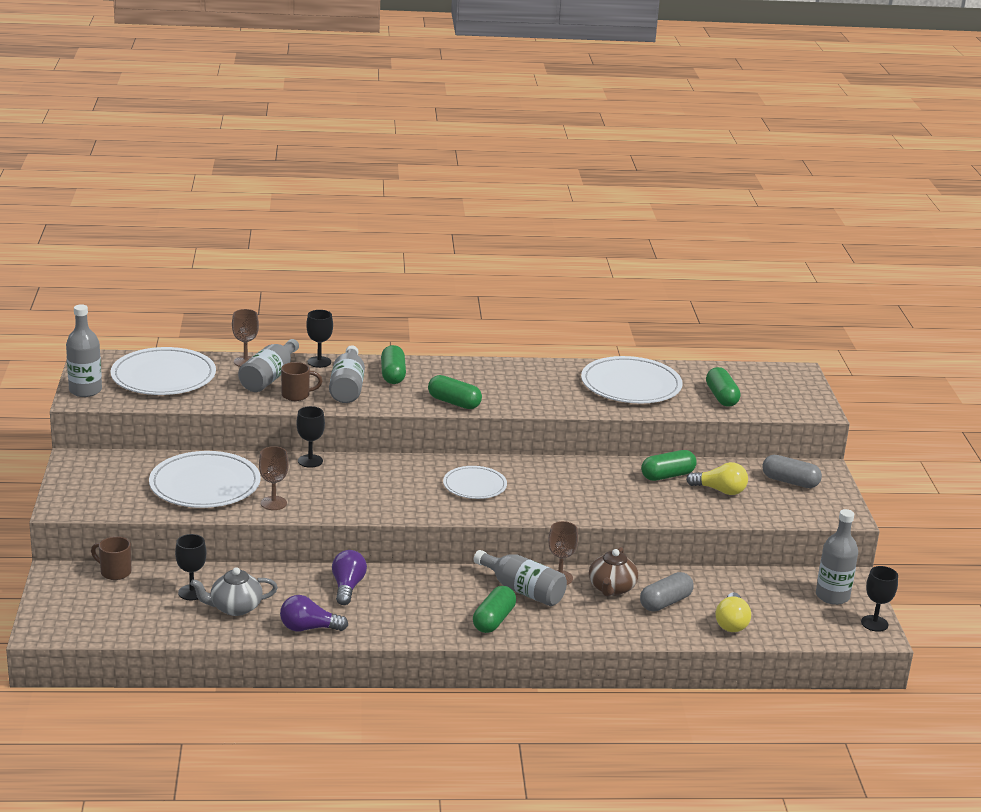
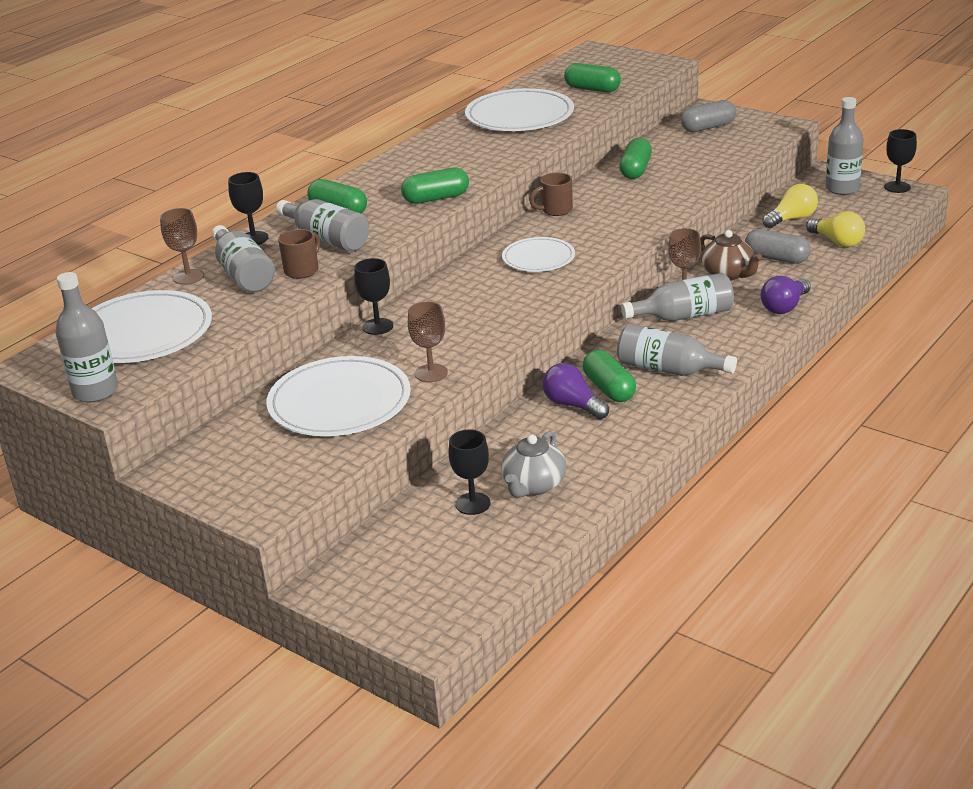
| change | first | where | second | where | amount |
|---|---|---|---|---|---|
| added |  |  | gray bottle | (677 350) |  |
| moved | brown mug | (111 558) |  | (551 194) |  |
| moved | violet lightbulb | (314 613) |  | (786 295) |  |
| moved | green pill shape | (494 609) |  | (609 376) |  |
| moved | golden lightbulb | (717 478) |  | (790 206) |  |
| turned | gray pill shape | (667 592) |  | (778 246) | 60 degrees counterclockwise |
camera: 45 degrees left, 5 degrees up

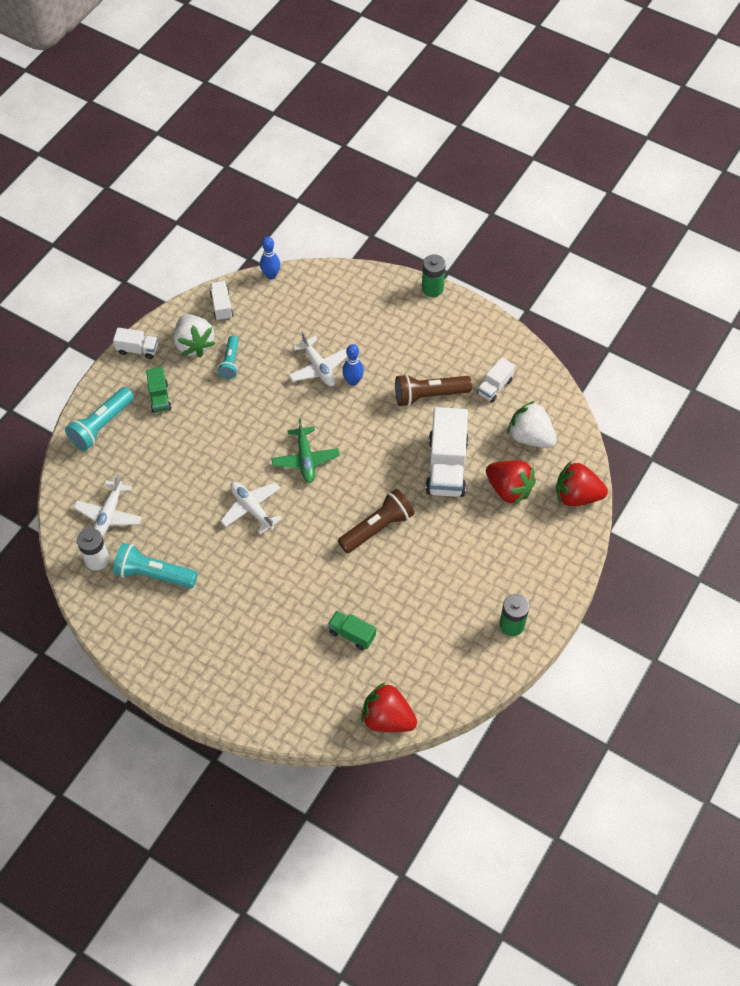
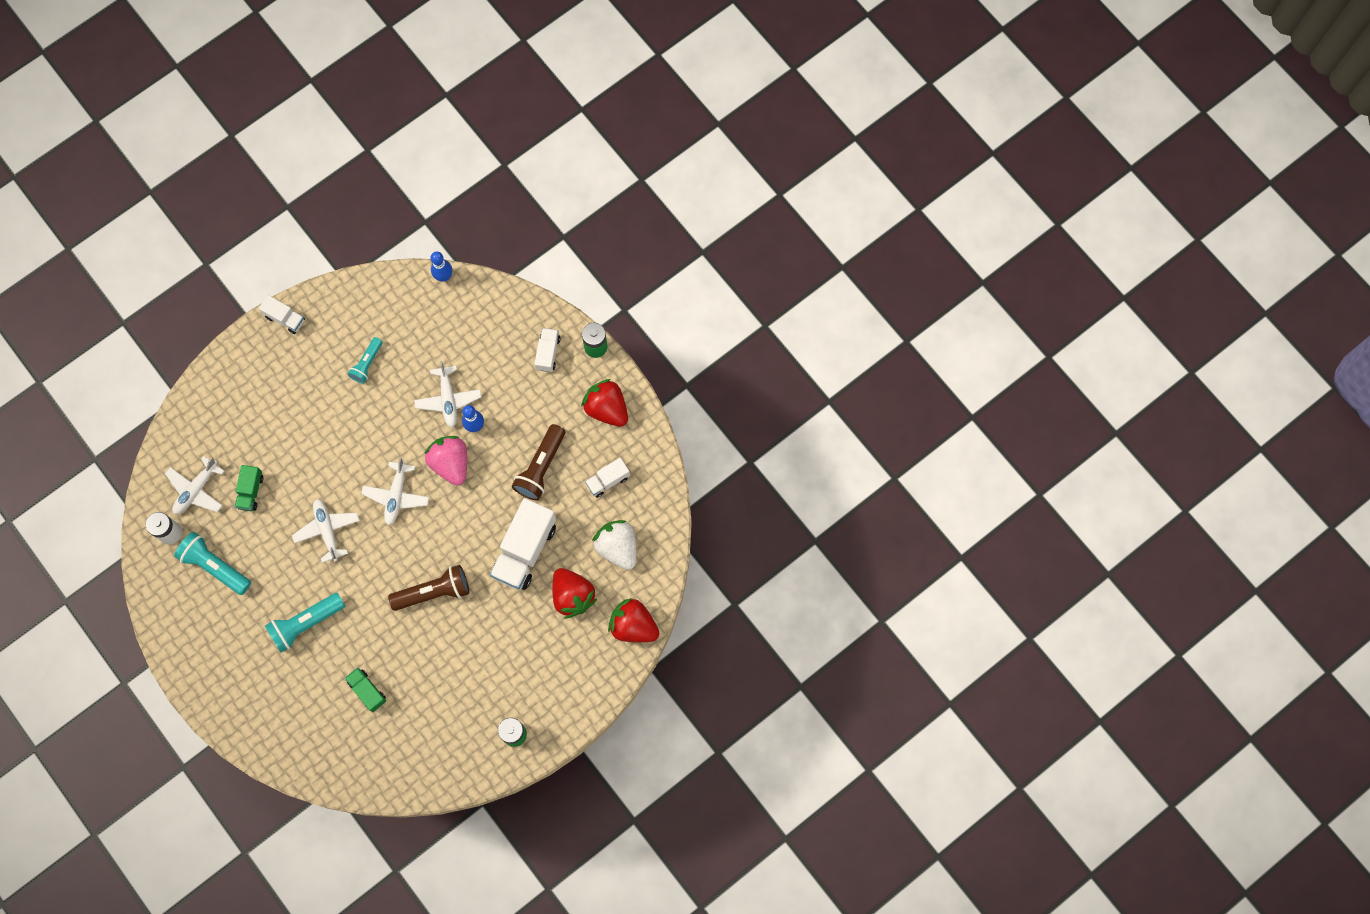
| change | first | where | second | where | amount |
|---|---|---|---|---|---|
| removed | white berry | (195 335) |  |  |  |
| added |  |  | rose-pink berry | (445 461) |  |
| moved | aqua flashlight | (99 419) |  | (305 623) |  |
| moved | green lorry | (158 390) |  | (248 488) |  |
| moved | white lorry | (221 301) |  | (547 350) |  |
| moved | crimson berry | (389 707) |  | (604 403) |  |
| recoloured | green plane | (305 450) | white plane | (395 491) |  |
| turned | brown flashlight | (433 390) |  | (538 462) | 75 degrees counterclockwise |
camera: 20 degrees right, 15 degrees up

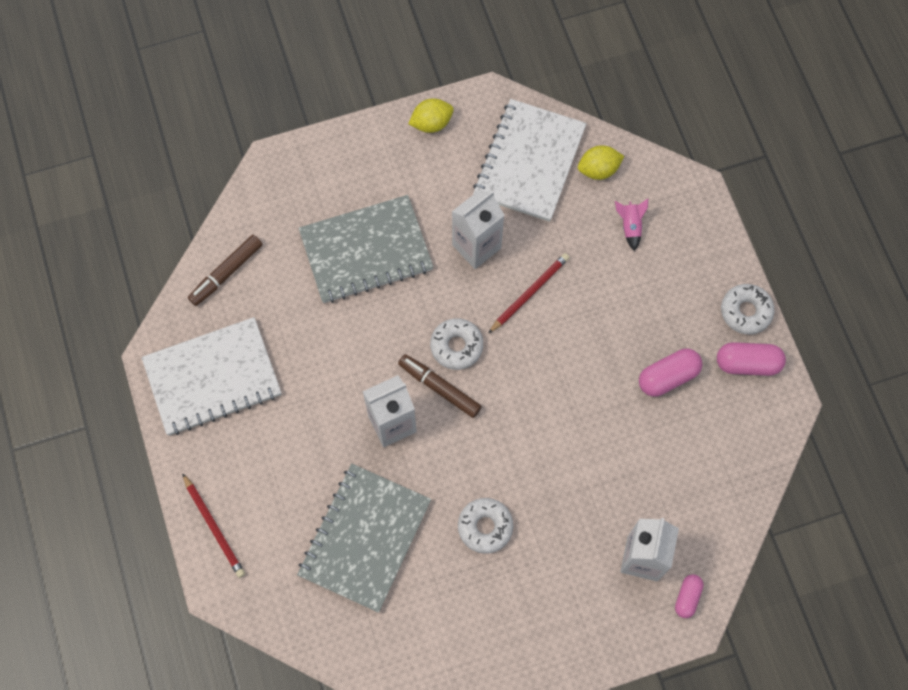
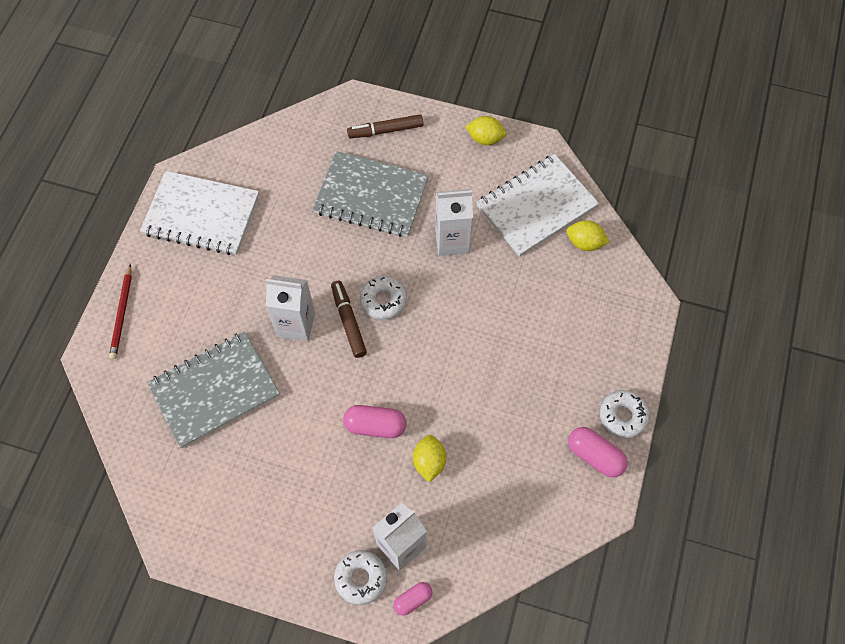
| change | first | where | second | where | amount |
|---|---|---|---|---|---|
| removed | crimson lead pencil | (529 293) |  |  |  |
| removed | rose-pink rocket | (631 225) |  |  |  |
| added |  |  | golden citrus fruit | (429 458) |  |
| moved | brown marker pen | (225 270) |  | (385 126) |  |
| moved | white doughnut | (485 526) |  | (360 577) |  |
| moved | rose-pink pill shape | (671 373) |  | (375 421) |  |
camera: 35 degrees right, 5 degrees down

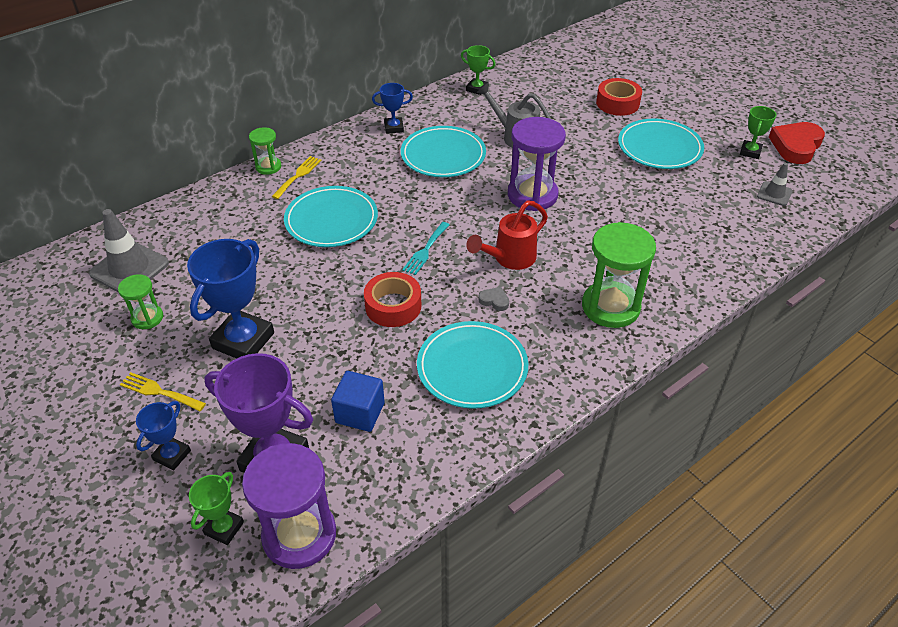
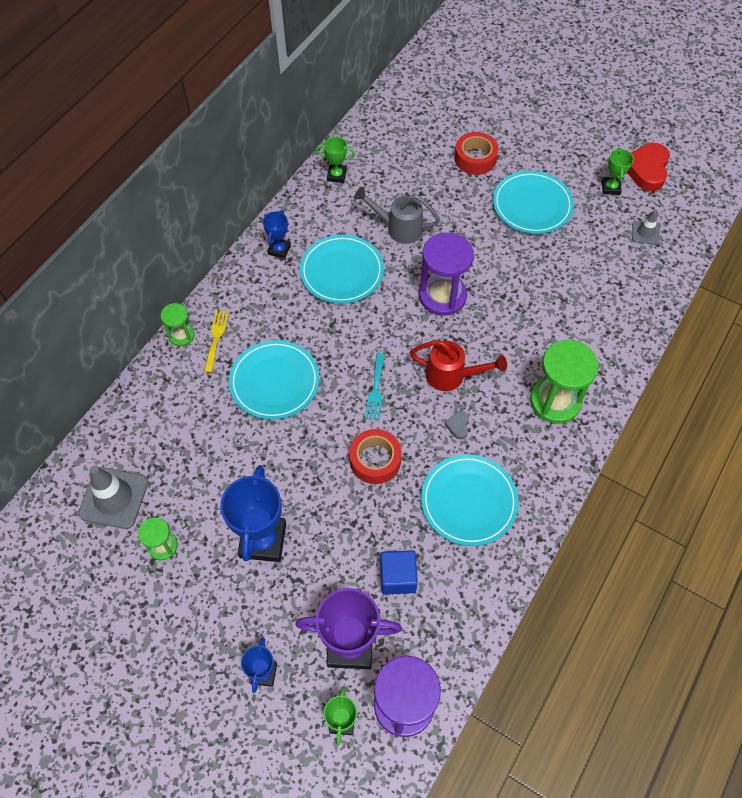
| change | first | where | second | where | amount |
|---|---|---|---|---|---|
| removed | golden dinner fork | (163 391) |  |  |  |
| turned | royal blue award cup | (392 108) |  | (277 234) | 45 degrees counterclockwise |
| turned | crimson sprinkling can | (507 235) |  | (458 365) | 105 degrees counterclockwise |
| turned | gray heart | (493 299) |  | (457 425) | 90 degrees counterclockwise |
camera: 20 degrees left, 15 degrees up

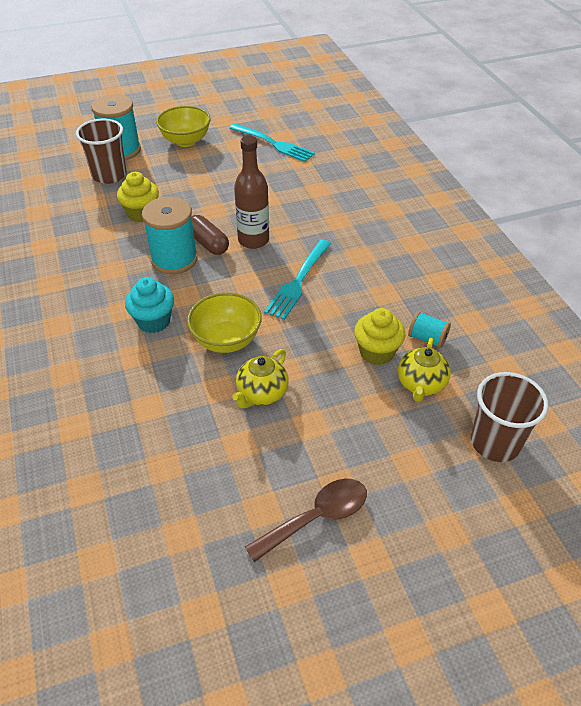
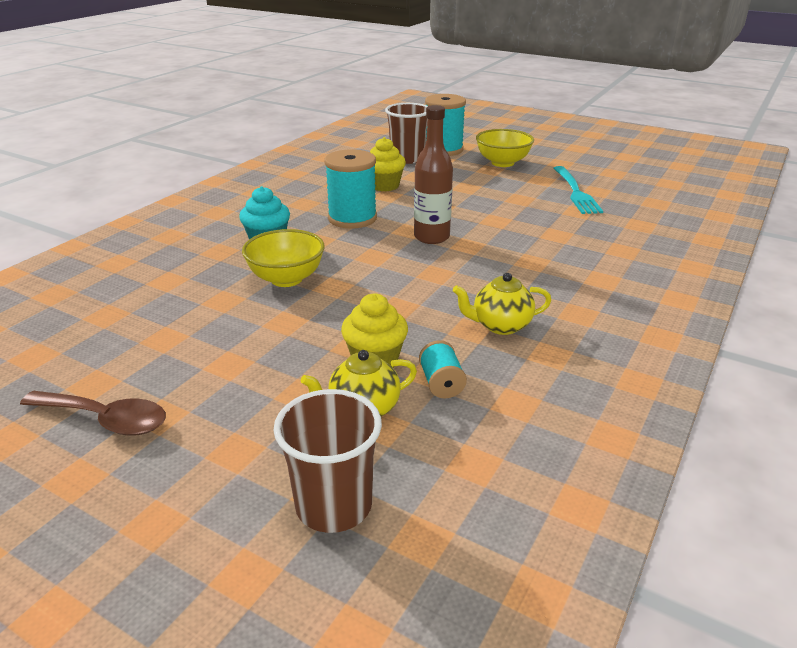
| change | first | where | second | where | amount |
|---|---|---|---|---|---|
| removed | brown pill shape | (210 235) |  |  |  |
| removed | aqua dinner fork | (297 279) |  |  |  |
| moved | golden teapot | (260 379) |  | (502 304) |  |
camera: 50 degrees right, 15 degrees down

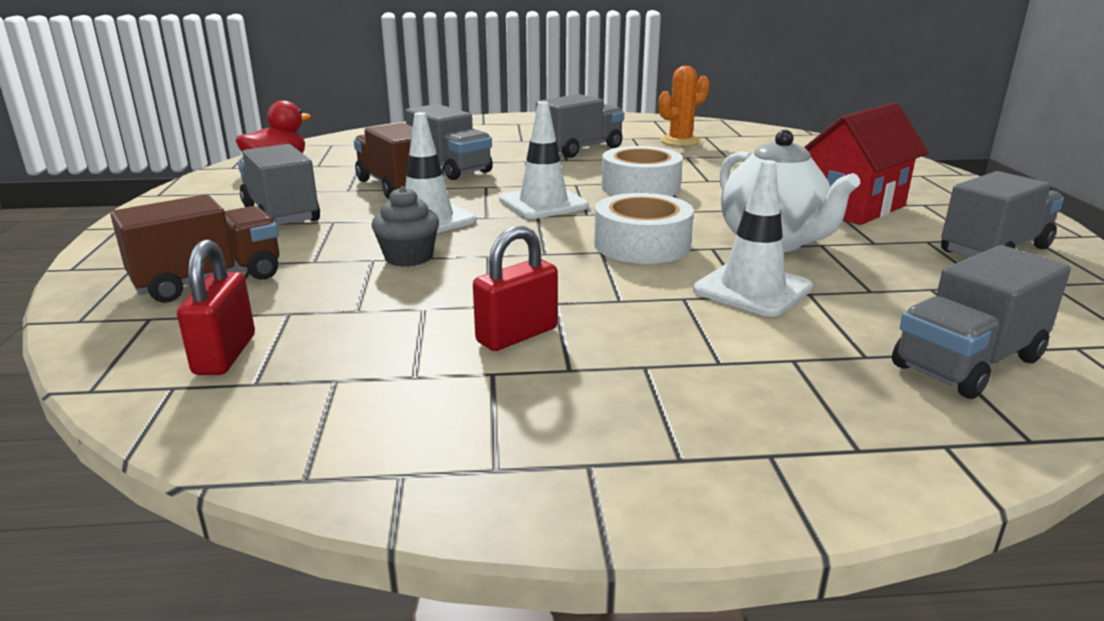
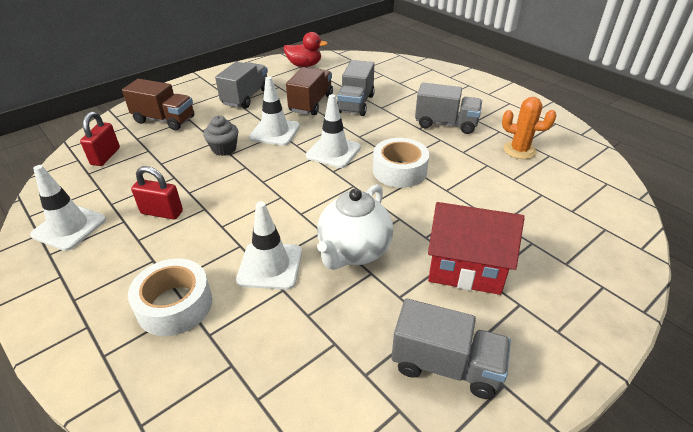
| change | first | where | second | where | amount |
|---|---|---|---|---|---|
| removed | gray lorry | (981 322) |  |  |  |
| added |  |  | white road cone | (68 208) |  |
| moved | white tape | (644 228) |  | (170 297) |  |
| turned | crimson lock | (216 307) |  | (100 139) | 45 degrees counterclockwise |
camera: 55 degrees right, 15 degrees up

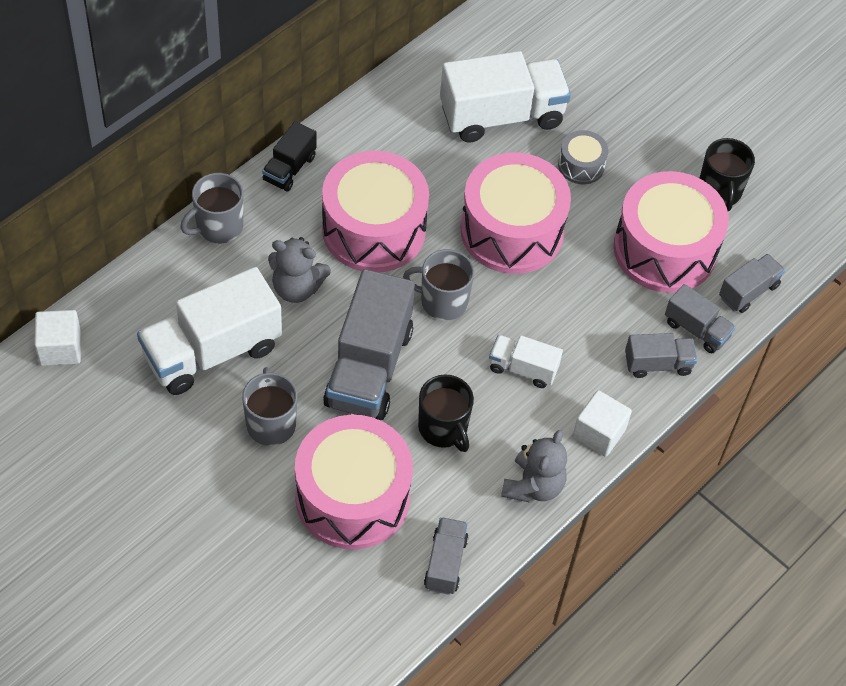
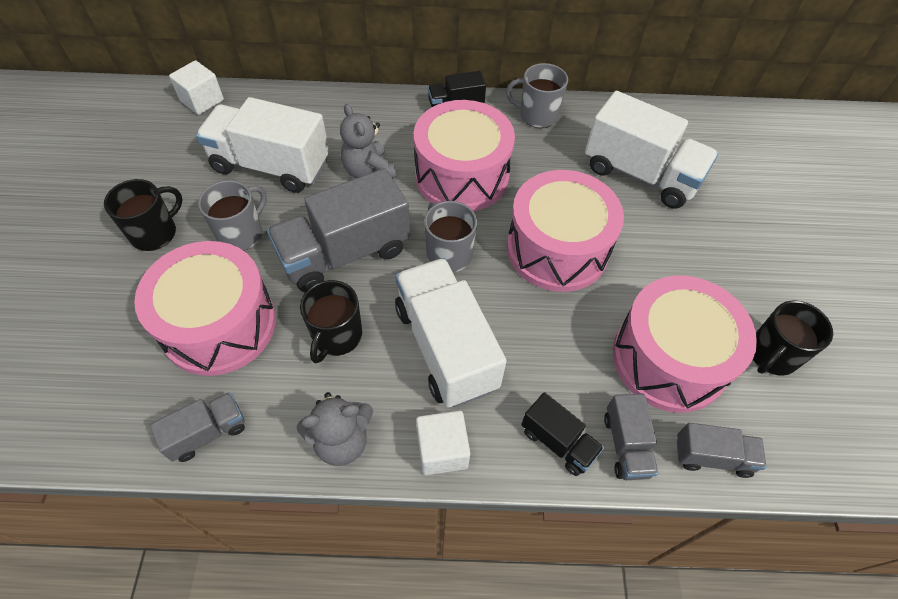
| change | first | where | second | where | amount |
|---|---|---|---|---|---|
| removed | gray drum | (583 157) |  |  |  |
| added |  |  | black mug | (143 215) |  |
| moved | gray mug | (211 208) |  | (537 95) |  |
| recoloured | gray lorry | (661 355) | black lorry | (562 434) |  |
| resized | white lorry | (526 361) |  | (451 333) | x1.96 |
camera: 50 degrees right, 0 degrees up

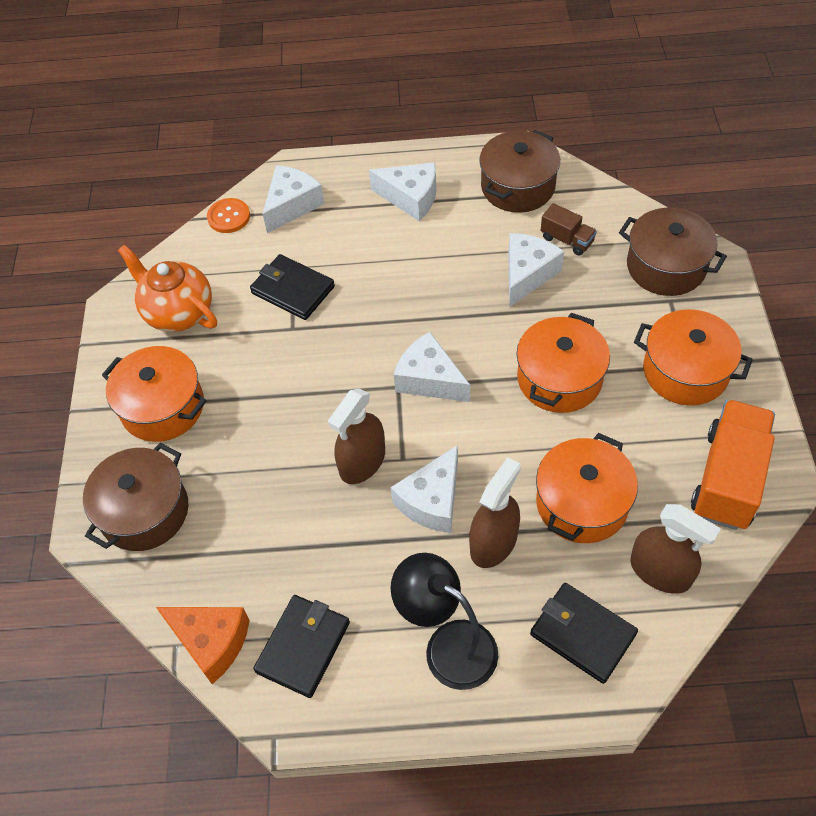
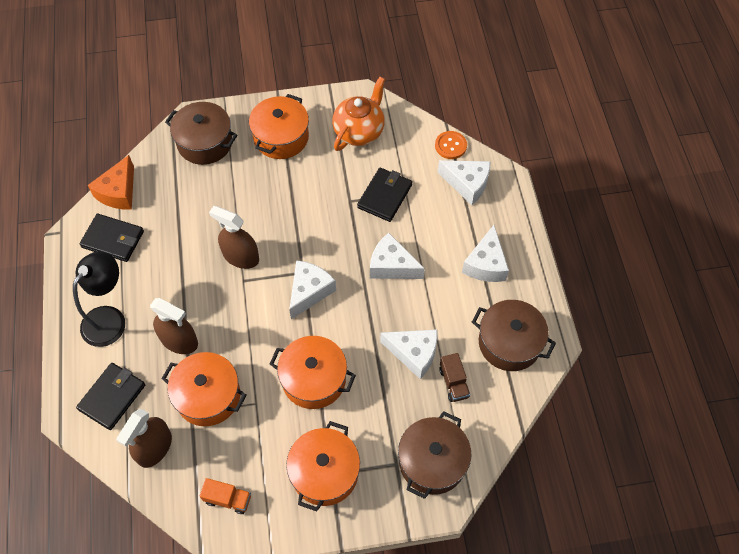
| change | first | where | second | where | amount |
|---|---|---|---|---|---|
| moved | white piece of cheese | (424 489) |  | (397 256) |  |
| turned | brown lorry | (569 229) |  | (454 377) | 45 degrees counterclockwise |
| resized | orange-coloured lorry | (733 464) |  | (225 496) | x0.50 |
camera: 80 degrees right, 5 degrees up

